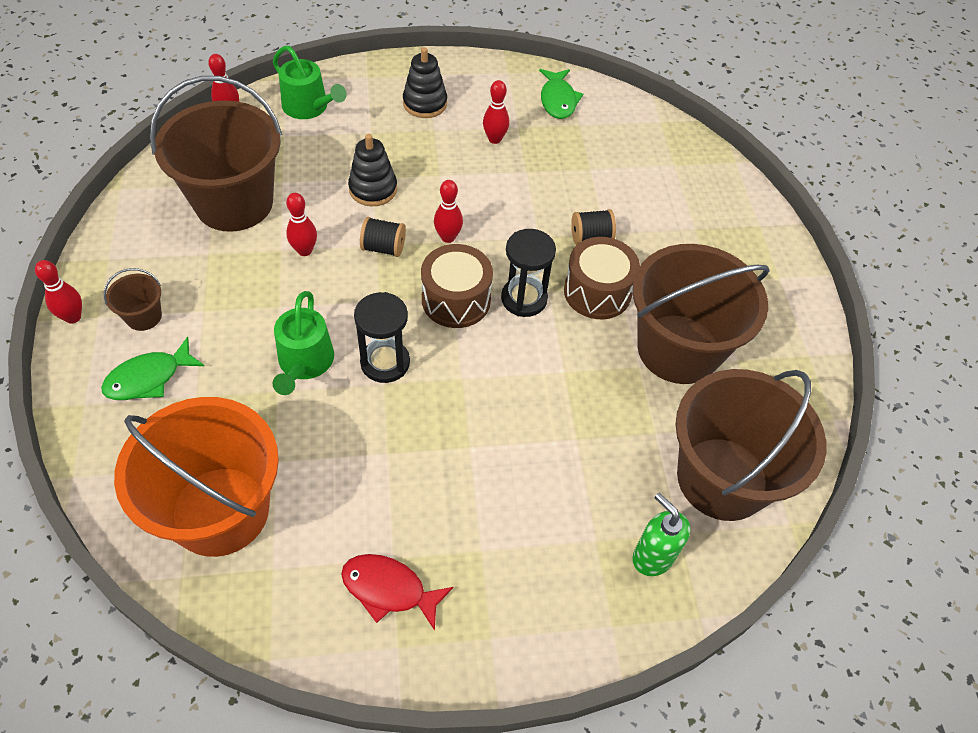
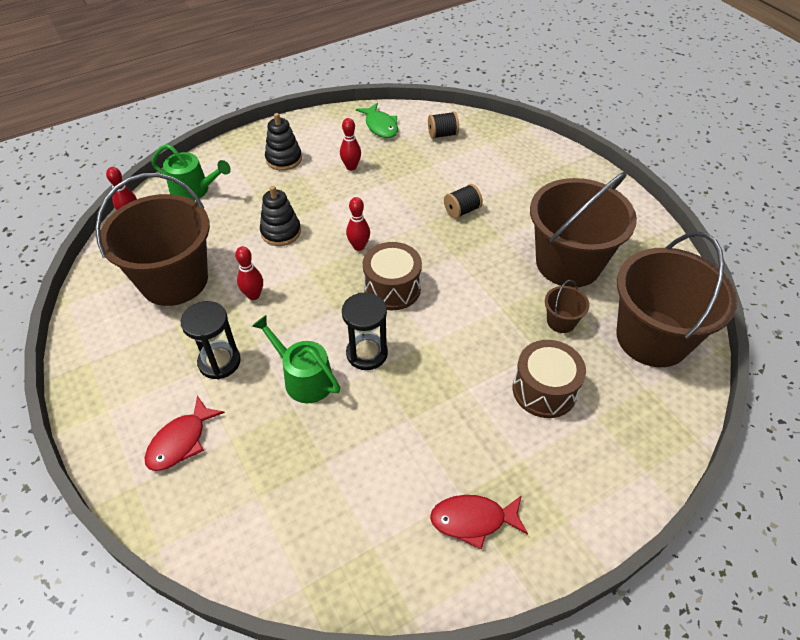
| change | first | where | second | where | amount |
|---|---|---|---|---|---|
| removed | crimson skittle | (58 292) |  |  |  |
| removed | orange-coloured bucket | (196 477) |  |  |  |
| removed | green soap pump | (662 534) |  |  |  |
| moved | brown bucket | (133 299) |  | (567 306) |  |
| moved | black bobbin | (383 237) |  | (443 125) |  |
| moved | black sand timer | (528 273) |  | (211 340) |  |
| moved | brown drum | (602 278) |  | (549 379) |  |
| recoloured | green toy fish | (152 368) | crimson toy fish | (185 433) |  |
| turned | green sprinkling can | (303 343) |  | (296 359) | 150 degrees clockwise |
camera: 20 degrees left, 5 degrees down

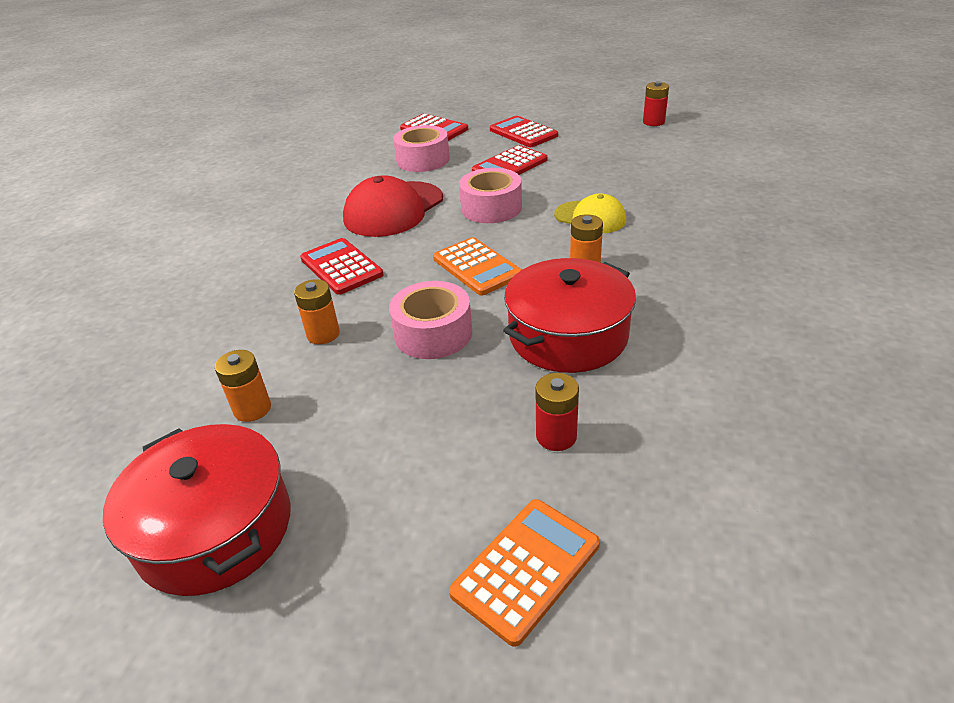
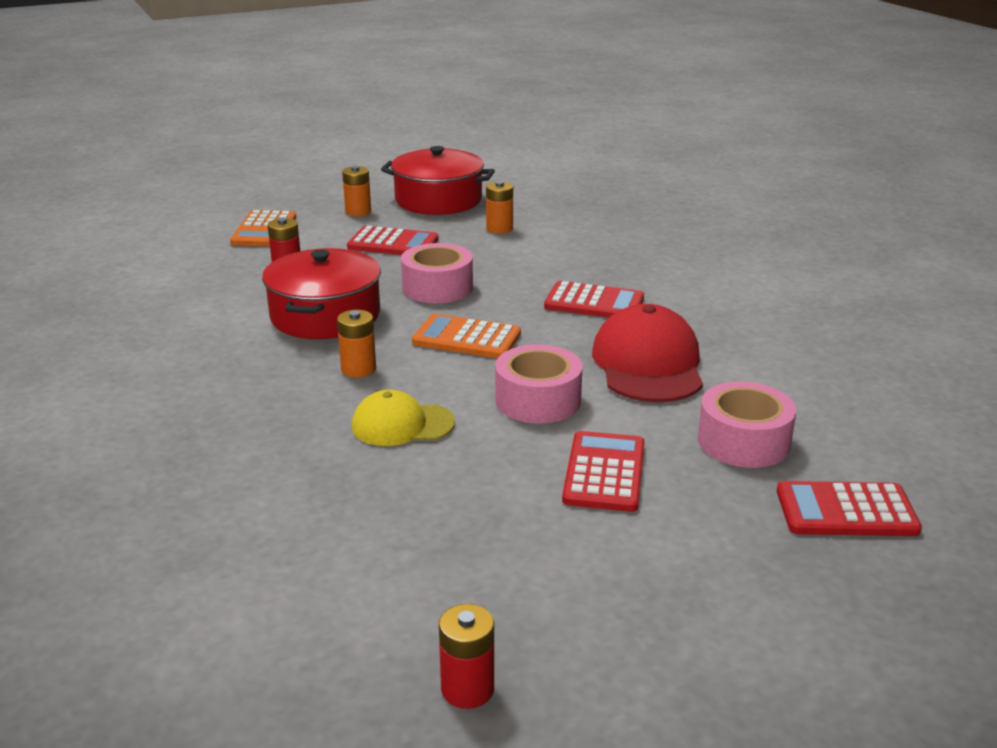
| change | first | where | second | where | amount |
|---|---|---|---|---|---|
| moved | orange-coloured power cell | (317 311) |  | (356 191) |  |
| moved | crimson pocket calculator | (524 131) |  | (392 240) |  |
camera: 140 degrees right, 10 degrees down

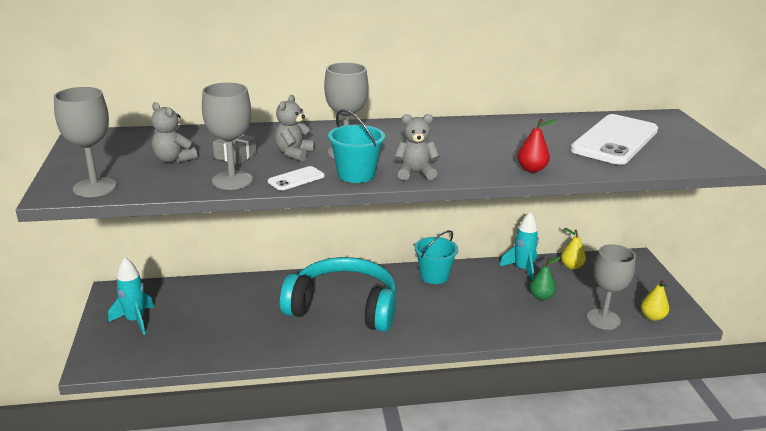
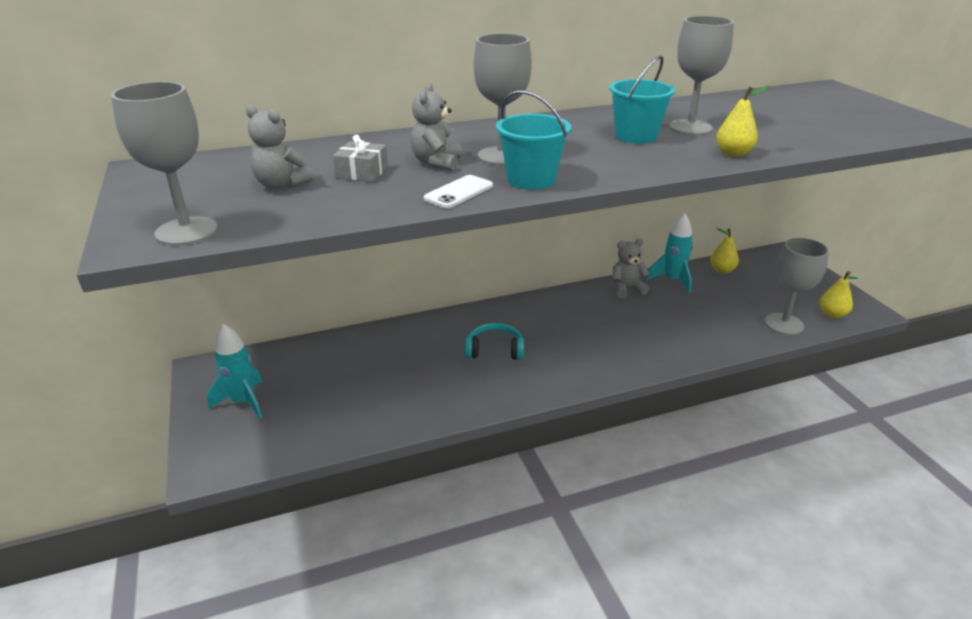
| change | first | where | second | where | amount |
|---|---|---|---|---|---|
| removed | green pear | (545 278) |  |  |  |
| removed | white mobile phone | (614 139) |  |  |  |
| moved | gray chalice | (227 136) |  | (701 75) |  |
| moved | gray teddy | (417 147) |  | (631 268) |  |
| moved | aqua bucket | (436 257) |  | (642 99) |  |
| recoloured | crimson pear | (537 145) | golden pear | (743 121) |  |
| resized | aqua headset | (338 294) |  | (494 341) | x0.44 |
camera: 10 degrees left, 5 degrees up

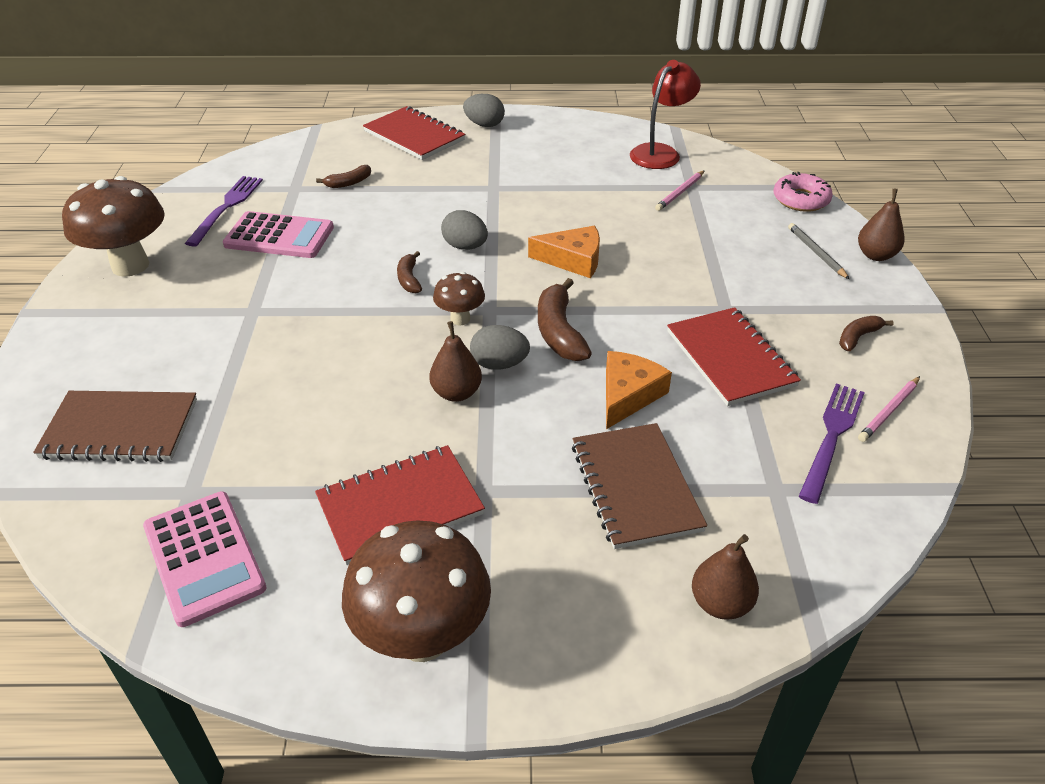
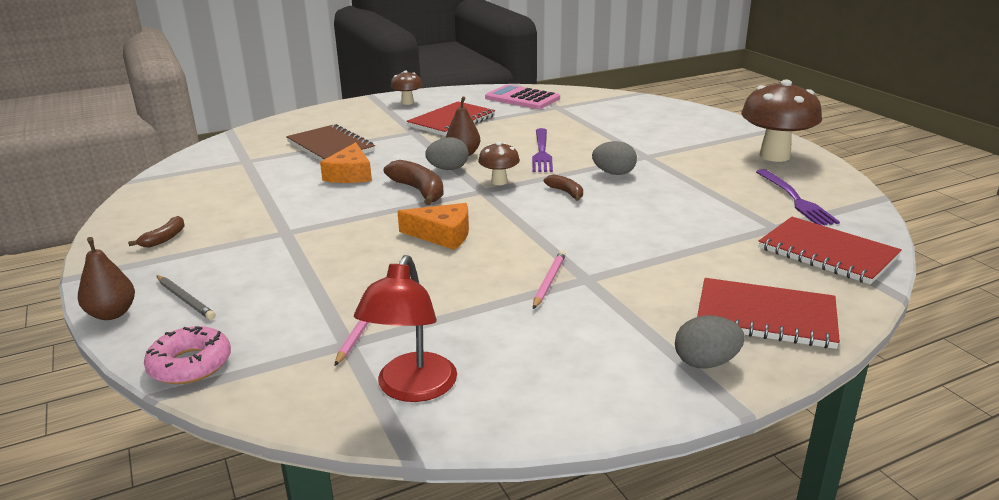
| change | first | where | second | where | amount |
|---|---|---|---|---|---|
| removed | brown notebook | (115 426) |  |  |  |
| removed | rose-pink pocket calculator | (278 234) |  |  |  |
| removed | brown banana fruit | (343 176) |  |  |  |
| removed | brown pear | (725 577) |  |  |  |
| moved | gray egg shape | (464 230) |  | (614 158) |  |
| moved | crimson notebook | (734 356) |  | (830 251) |  |
| moved | violet dinner fork | (832 443) |  | (542 150) |  |
| moved | rose-pink lead pencil | (889 409) |  | (549 280) |  |
| turned | orange-coloured piece of cheese | (564 252) |  | (433 226) | 150 degrees counterclockwise |
| resized | brown toadstool | (416 591) |  | (406 87) | x0.51 |
camera: 155 degrees right, 15 degrees down

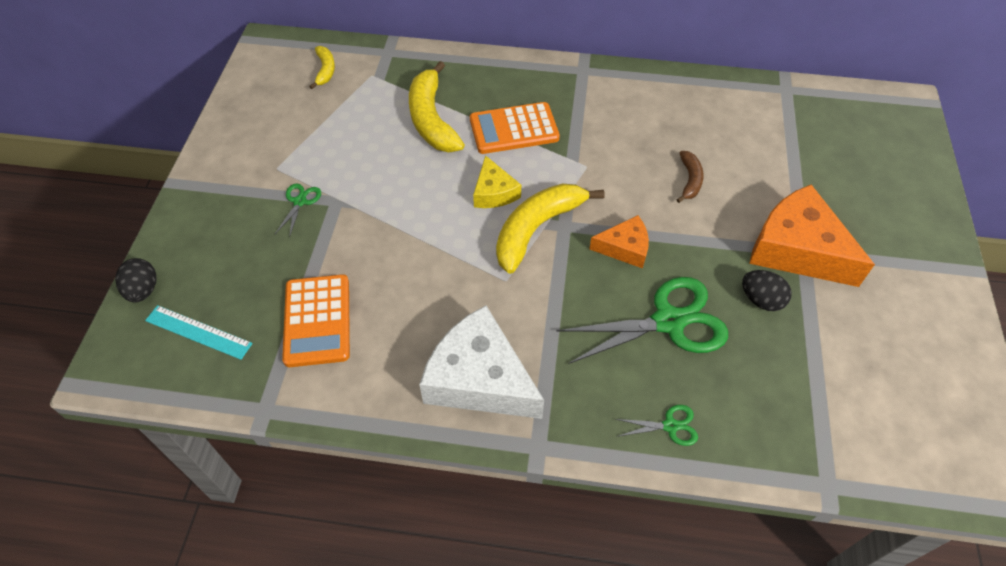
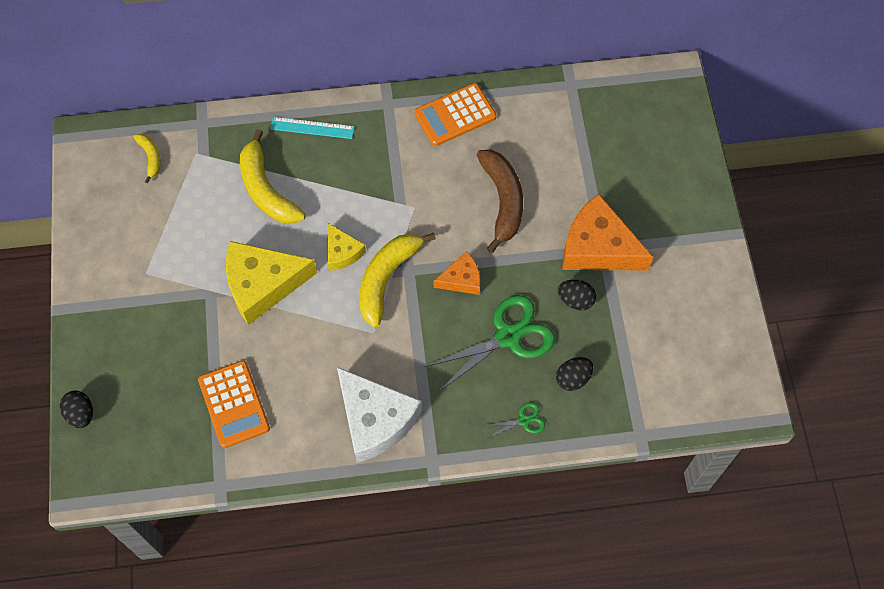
| change | first | where | second | where | amount |
|---|---|---|---|---|---|
| removed | green pair of scissors | (298 210) |  |  |  |
| added |  |  | golden piece of cheese | (271 283) |  |
| added |  |  | black egg shape | (574 374) |  |
| moved | aqua measuring stick | (199 332) |  | (312 128) |  |
| moved | orange-coloured pocket calculator | (515 128) |  | (455 114) |  |
| turned | white piece of cheese | (481 362) |  | (379 415) | 150 degrees counterclockwise |
| resized | brown banana fruit | (690 177) |  | (500 201) | x1.95 |
camera: 15 degrees left, 10 degrees up

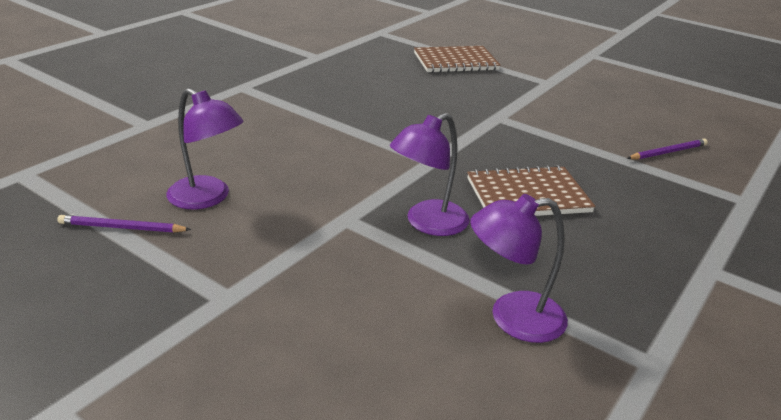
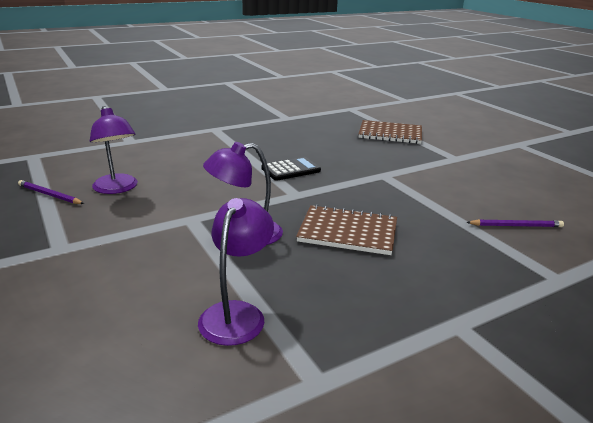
| change | first | where | second | where | amount |
|---|---|---|---|---|---|
| added |  |  | black pocket calculator | (291 169) |  |
| turned | violet desk lamp | (519 268) |  | (236 272) | 90 degrees clockwise |
camera: 25 degrees right, 5 degrees down

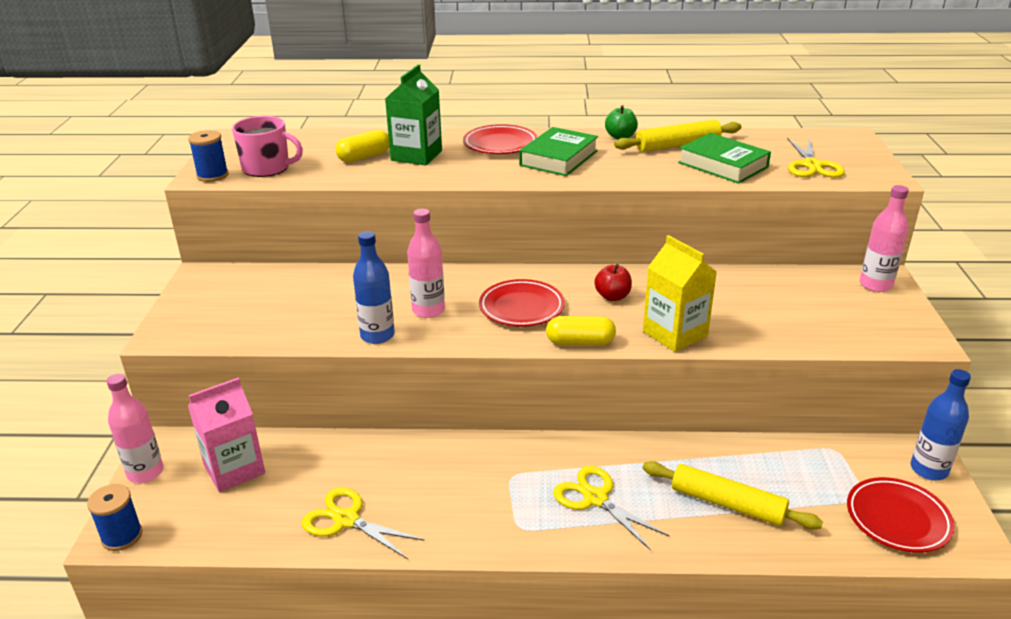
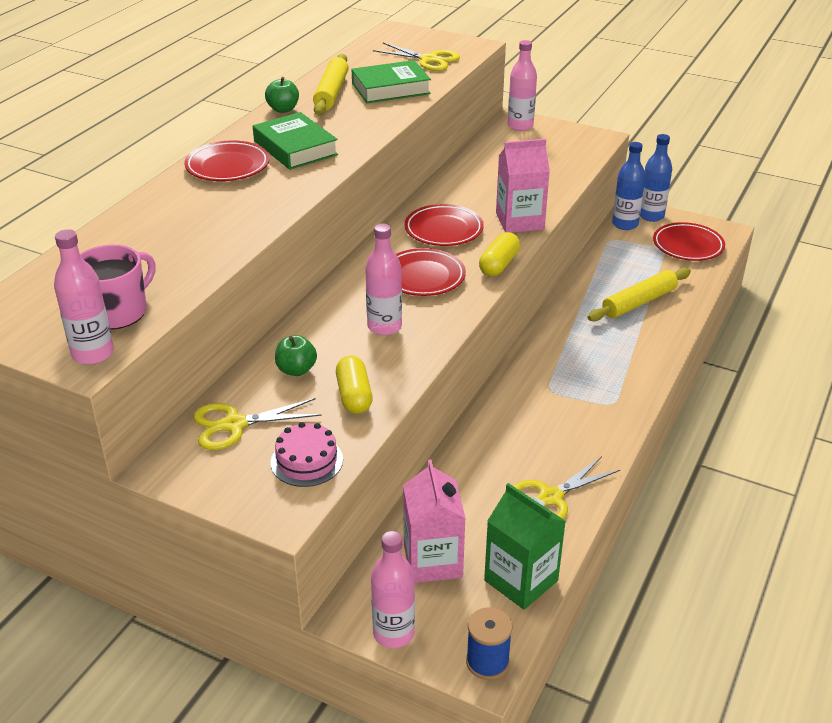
| change | first | where | second | where | amount |
|---|---|---|---|---|---|
| added |  |  | rose-pink cake | (307 454) |  |
| added |  |  | green apple fruit | (296 355) |  |
| moved | golden pill shape | (362 146) |  | (354 385) |  |
| moved | royal blue bottle | (374 287) |  | (629 186) |  |
| moved | green milk carton | (413 114) |  | (525 546) |  |
| moved | golden pair of scissors | (611 508) |  | (257 424) |  |
| replaced | royal blue bobbin | (208 156) | rose-pink bottle | (84 297) |  |
| replaced | crimson apple fruit | (613 282) | crimson dinner plate | (444 225) |  |
| recoloured | golden milk carton | (680 293) | rose-pink milk carton | (523 186) |  |
camera: 65 degrees left, 5 degrees up

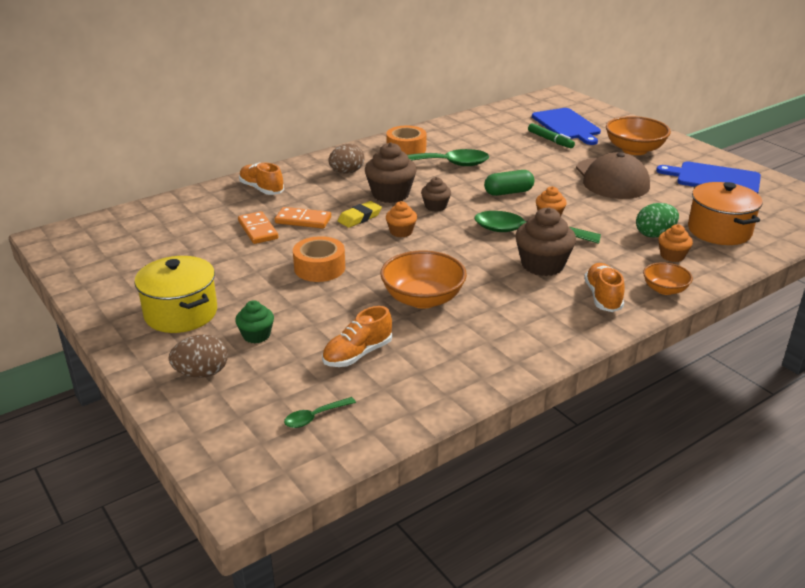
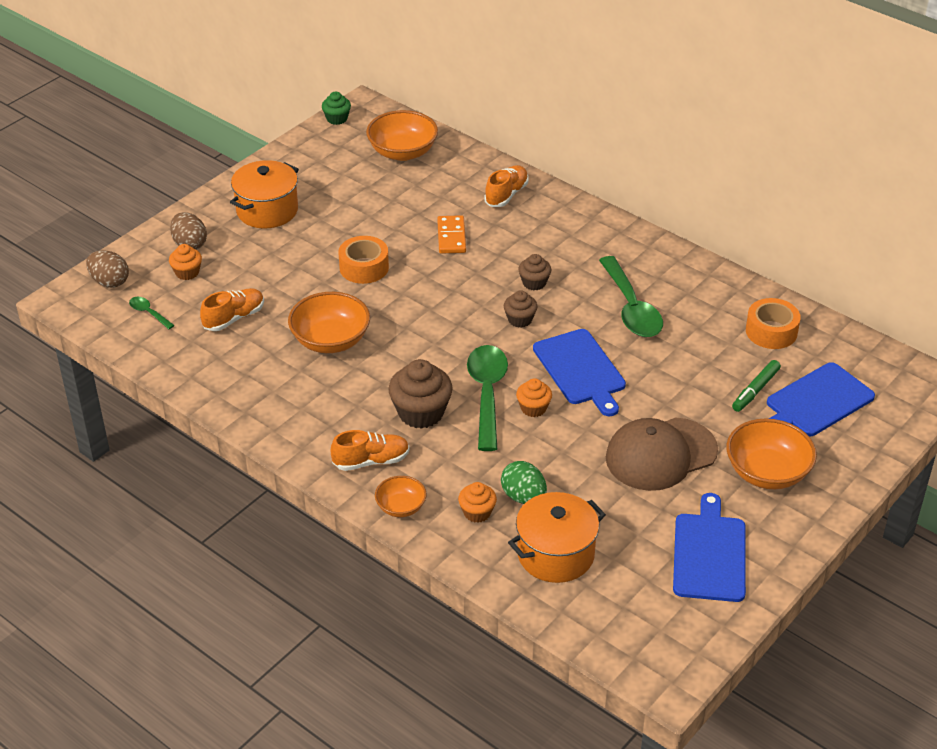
| change | first | where | second | where | amount |
|---|---|---|---|---|---|
| removed | orange-coloured domino tile | (258 227) |  |  |  |
| removed | golden pencil eraser | (360 214) |  |  |  |
| added |  |  | orange-coloured serving bowl | (402 135) |  |
| moved | green cupcake | (254 321) |  | (336 108) |  |
| moved | brown egg shape | (346 158) |  | (107 269) |  |
| moved | orange-coloured tape | (406 140) |  | (773 323) |  |
| moved | orange-coloured cupcake | (401 219) |  | (185 262) |  |
| replaced | green pill shape | (509 183) | royal blue chopping board | (579 372) |  |
| recoloured | golden pot | (175 294) | orange-coloured pot | (264 194) |  |
| turned | orange-coloured lace-up shoe | (357 336) |  | (232 309) | 105 degrees clockwise |
| resized | brown cupcake | (391 172) |  | (534 272) | x0.57 |
camera: 75 degrees right, 10 degrees up

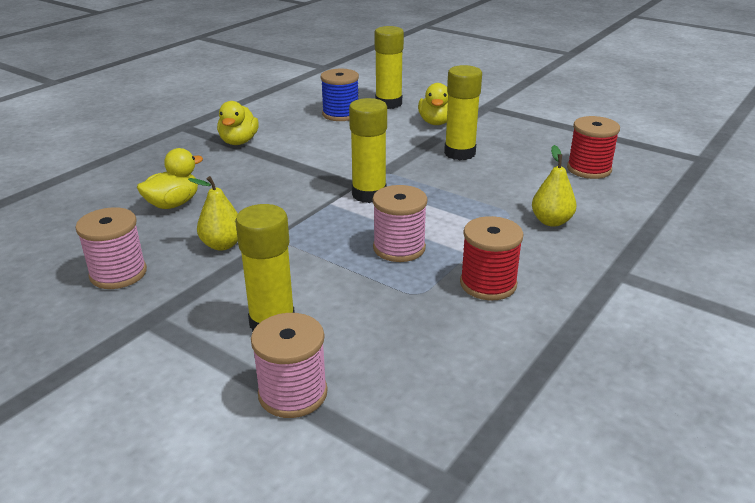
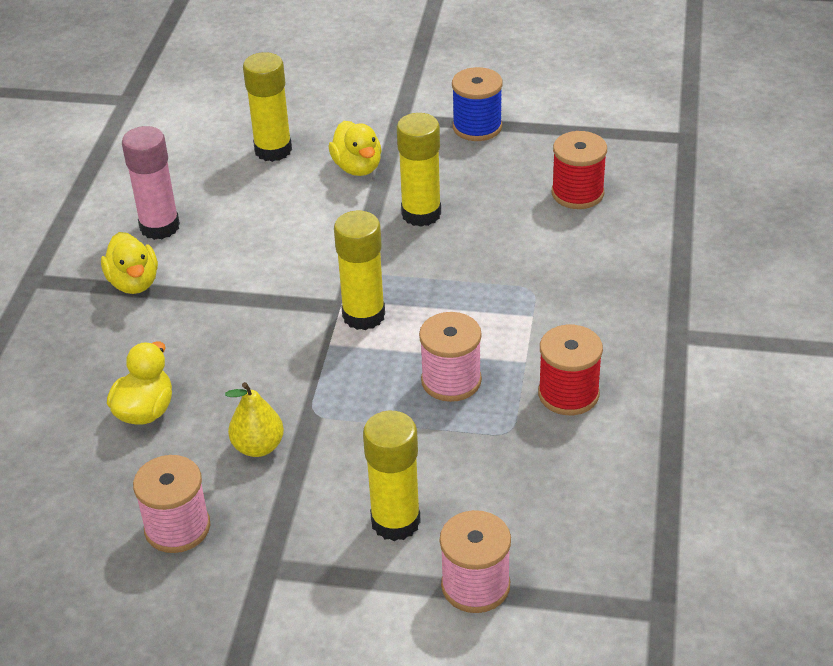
| change | first | where | second | where | amount |
|---|---|---|---|---|---|
| removed | golden pear | (554 186) |  |  |  |
| added |  |  | rose-pink glue | (151 183) |  |
| moved | royal blue bobbin | (340 95) |  | (477 104) |  |
camera: 25 degrees left, 10 degrees up

